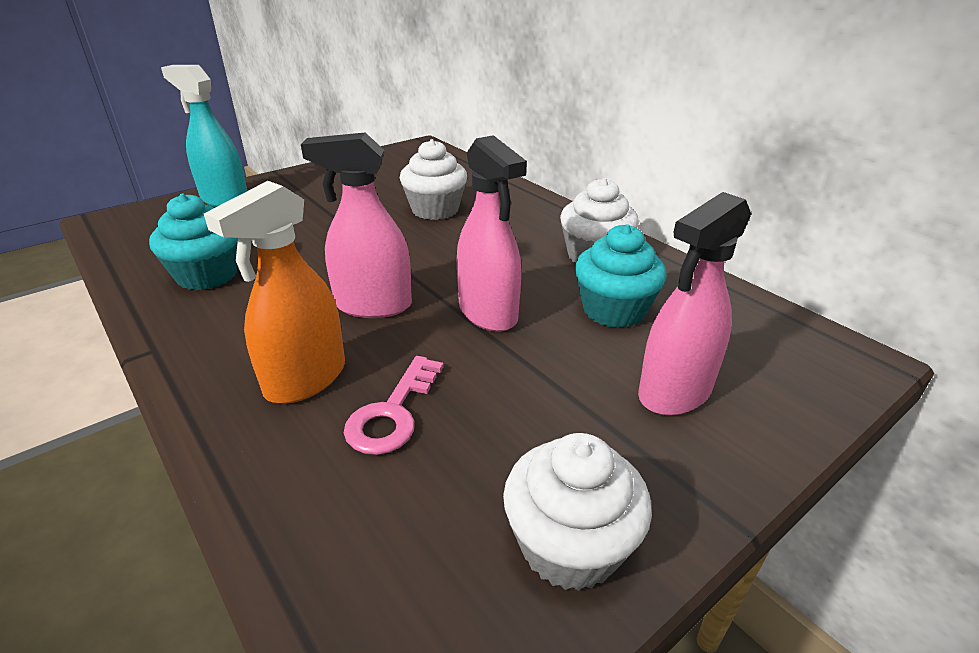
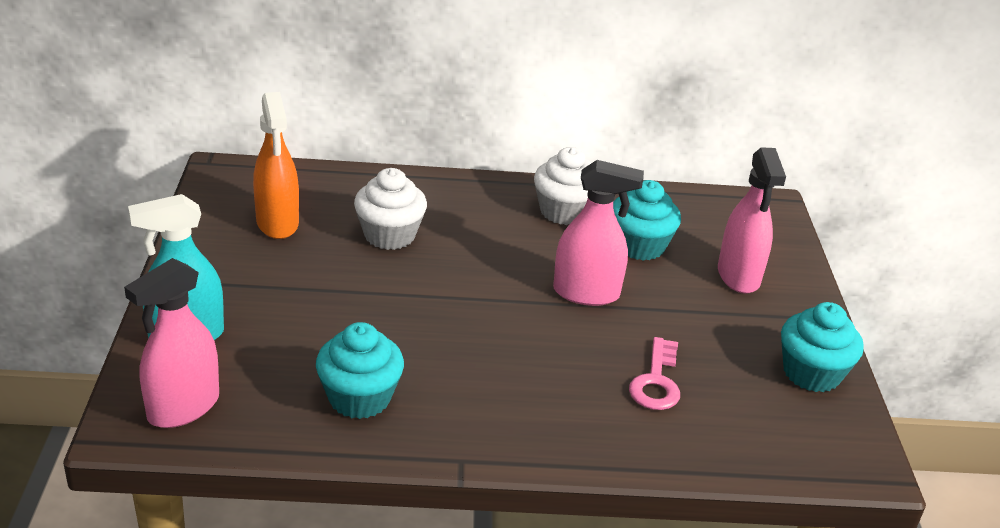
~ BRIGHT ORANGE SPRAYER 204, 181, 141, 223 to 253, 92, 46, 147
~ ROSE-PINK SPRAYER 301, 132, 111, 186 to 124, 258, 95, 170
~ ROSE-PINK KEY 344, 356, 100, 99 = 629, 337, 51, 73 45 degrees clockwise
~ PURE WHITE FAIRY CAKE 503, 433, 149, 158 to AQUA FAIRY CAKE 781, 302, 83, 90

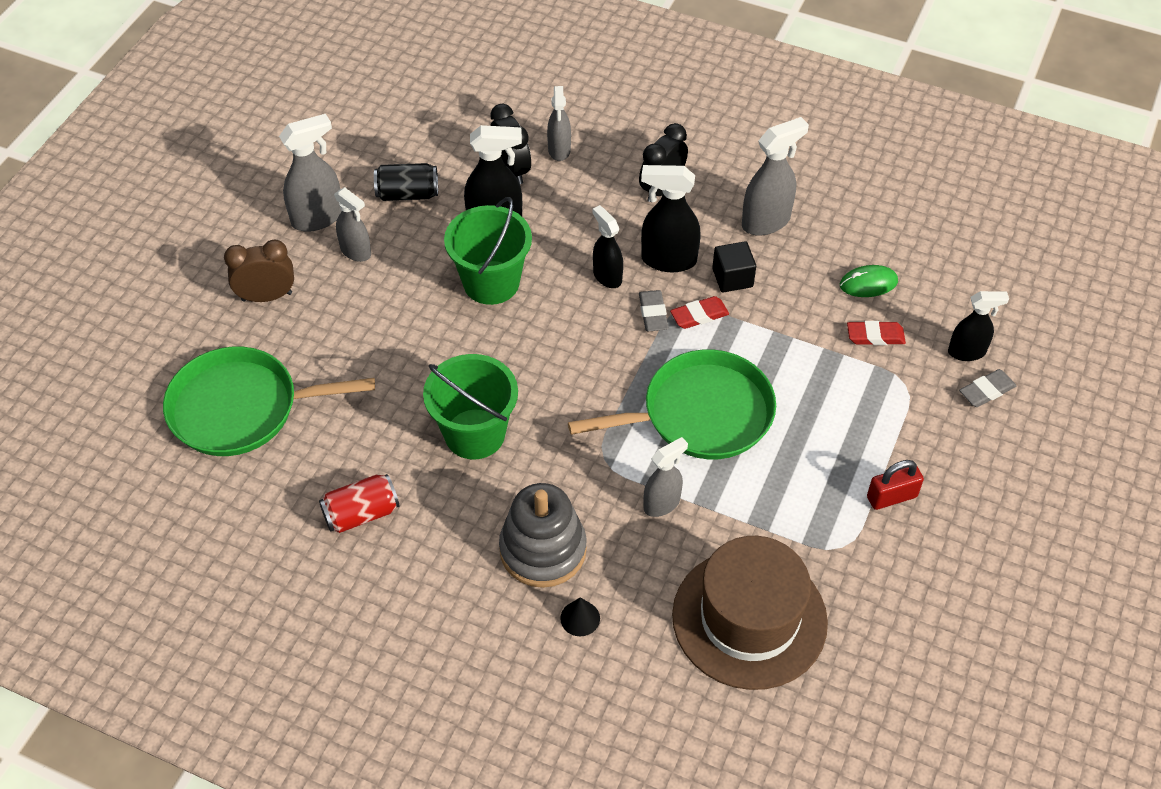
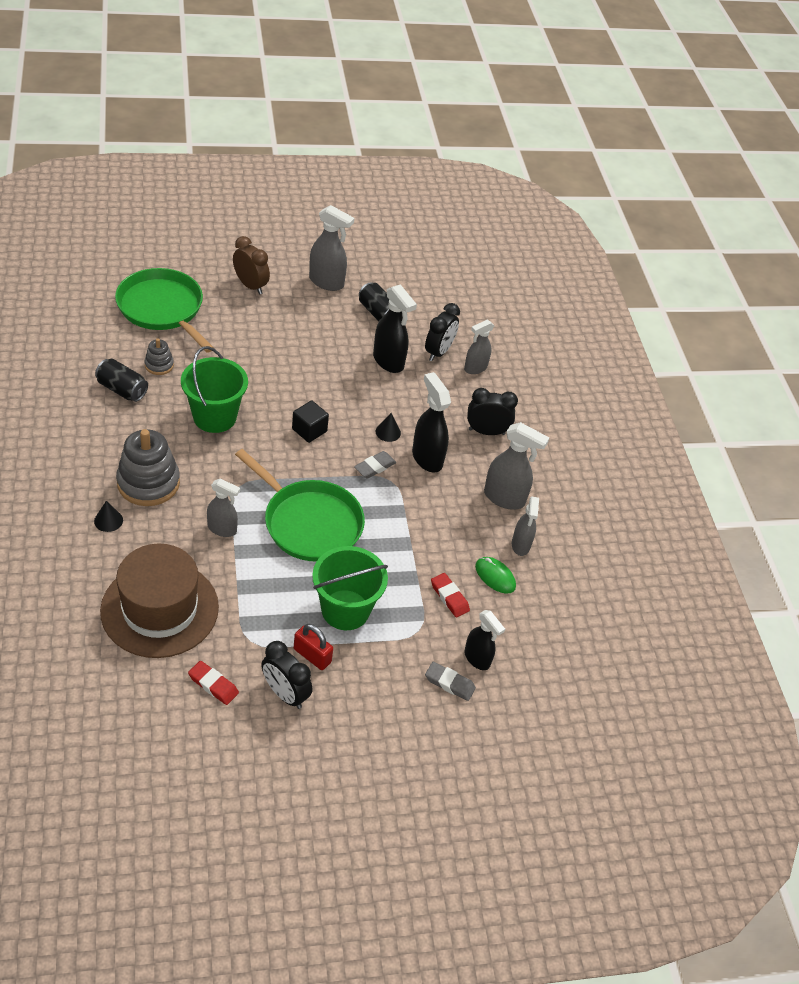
~ SCARLET TIN 319, 474, 80, 59 to BLACK TIN 95, 359, 53, 43
~ GREY SPRAYER 334, 187, 37, 75 to 512, 496, 27, 60
~ LEAF-GREEN SAND BUCKET 444, 197, 88, 108 to 312, 546, 76, 84
~ BLACK SPRAYER 593, 205, 30, 83 to BLACK CONE 376, 413, 25, 29
~ SCARLET GUM ERASER 670, 296, 59, 33 to 188, 661, 51, 44
~ BLACK CUBE 712, 241, 44, 51 to 292, 400, 37, 43
+ GREY STACKING RINGS 145, 338, 29, 37
+ BLACK BEDSIDE CLOCK 261, 641, 51, 68

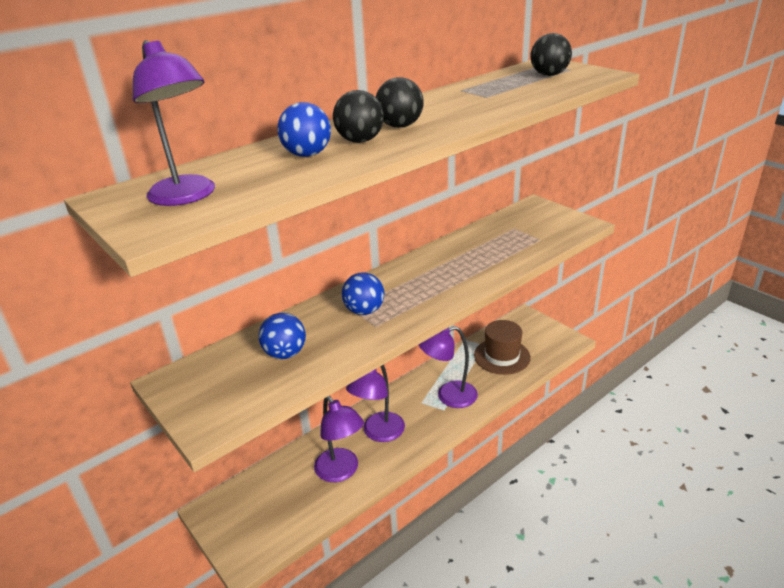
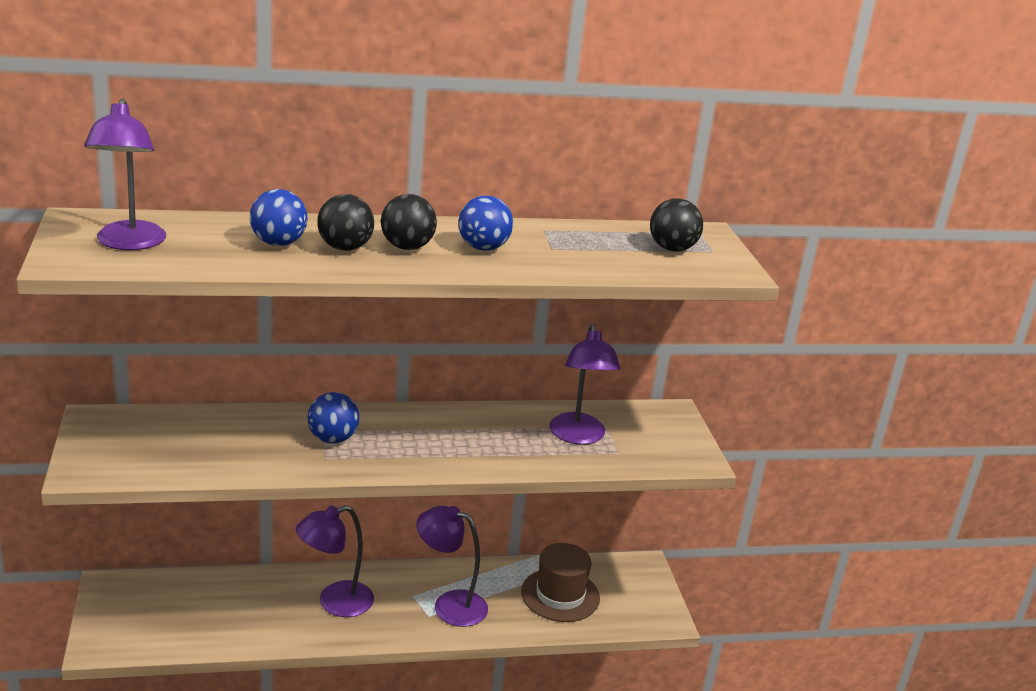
~ BLUE PLAY BALL 259, 313, 47, 46 to 458, 195, 55, 56
~ PURPLE LAMP 314, 396, 50, 86 to 550, 324, 71, 121

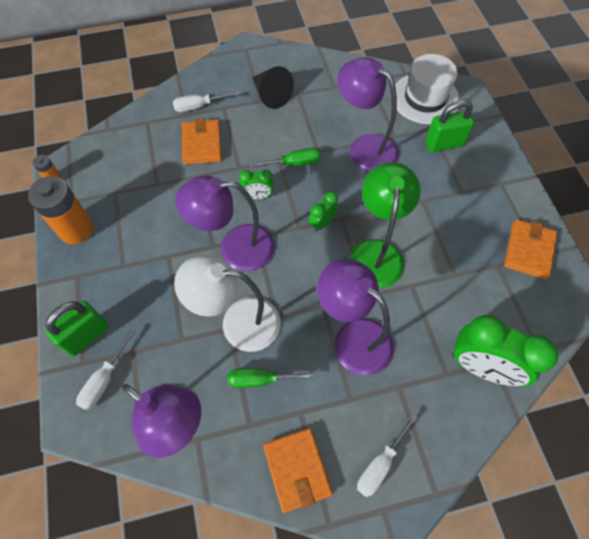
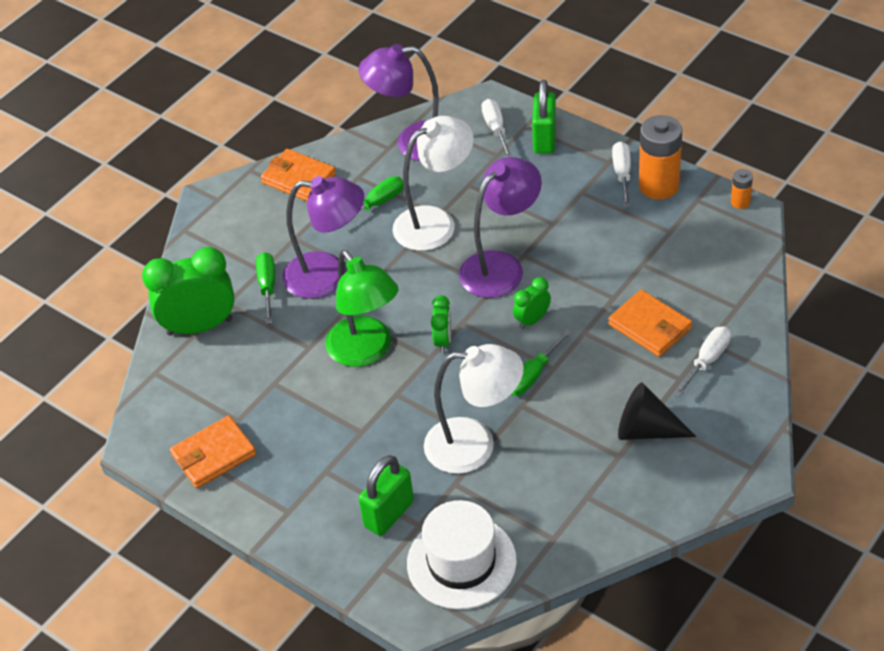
~ PURPLE LAMP 337, 57, 62, 115 to PURE WHITE LAMP 424, 344, 100, 130
~ PURE WHITE SCREWDRIVER 357, 414, 61, 83 to 612, 141, 19, 66
~ BRIGHT ORANGE BILLFOLD 504, 219, 53, 61 = 170, 415, 86, 73 75 degrees clockwise
+ LEAF-GREEN SCREWDRIVER 256, 252, 19, 72

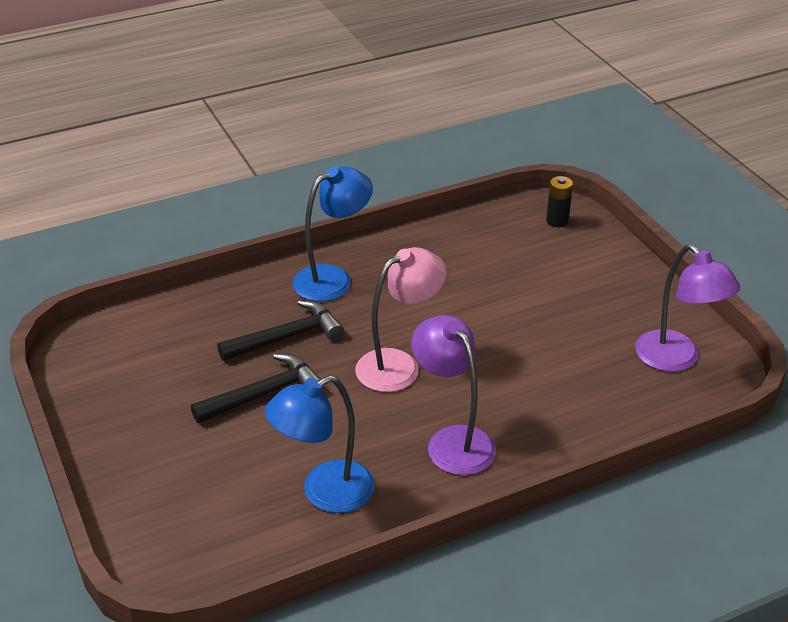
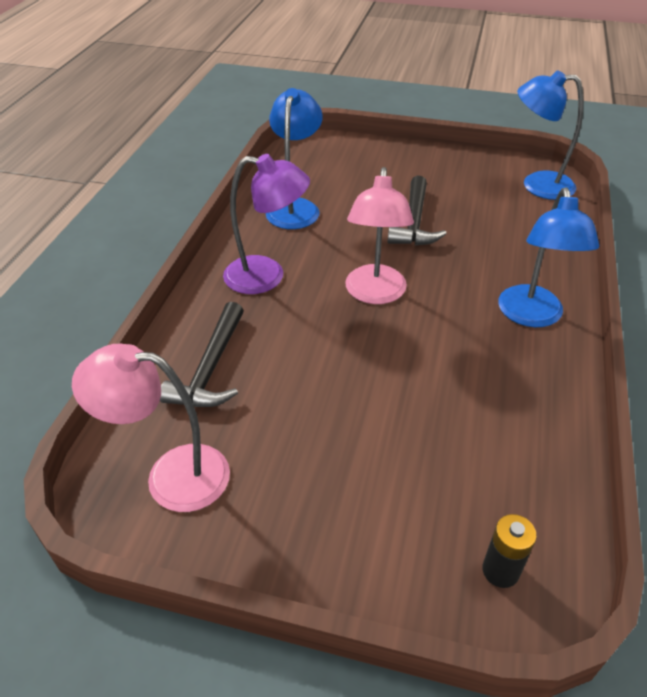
~ BLACK HAMMER 217, 300, 127, 61 to 160, 302, 84, 105
~ PURPLE LAMP 635, 244, 105, 128 to ROSE-PINK LAMP 72, 344, 158, 168
+ BLUE LAMP 517, 70, 67, 130

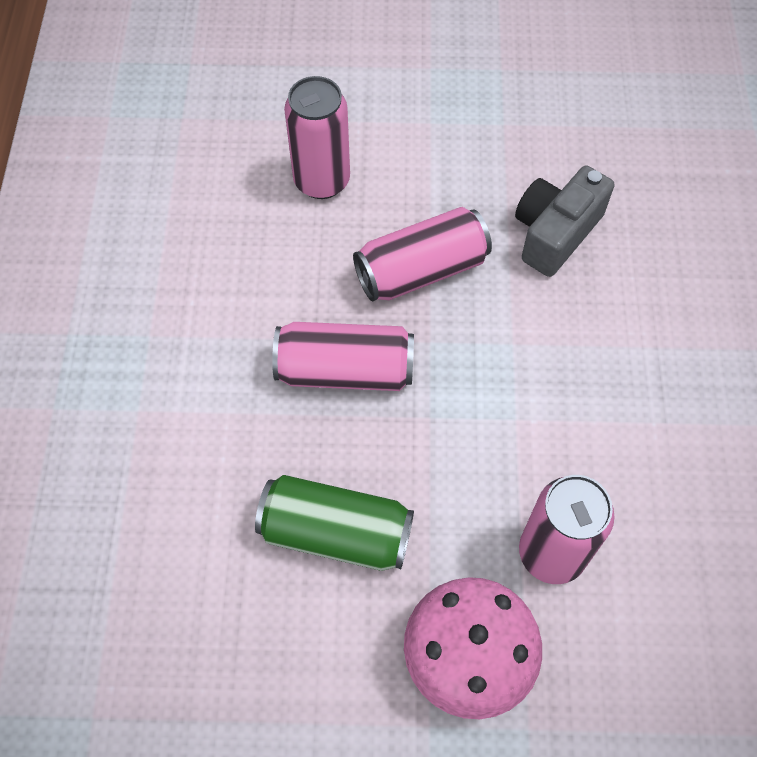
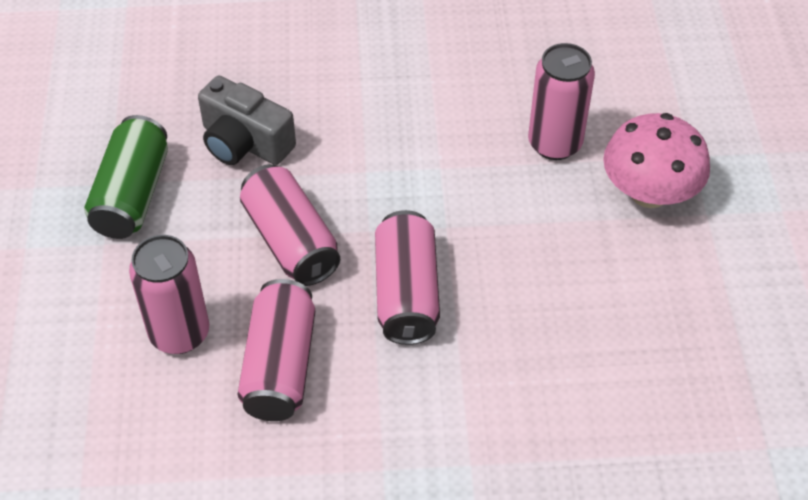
~ LEAF-GREEN TIN 255, 475, 159, 96 to 84, 115, 84, 124
+ ROSE-PINK TIN 237, 279, 78, 142

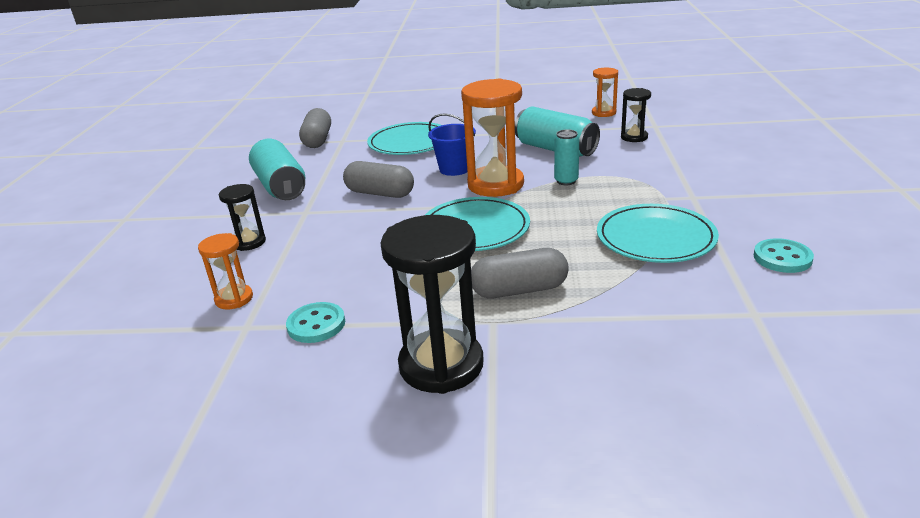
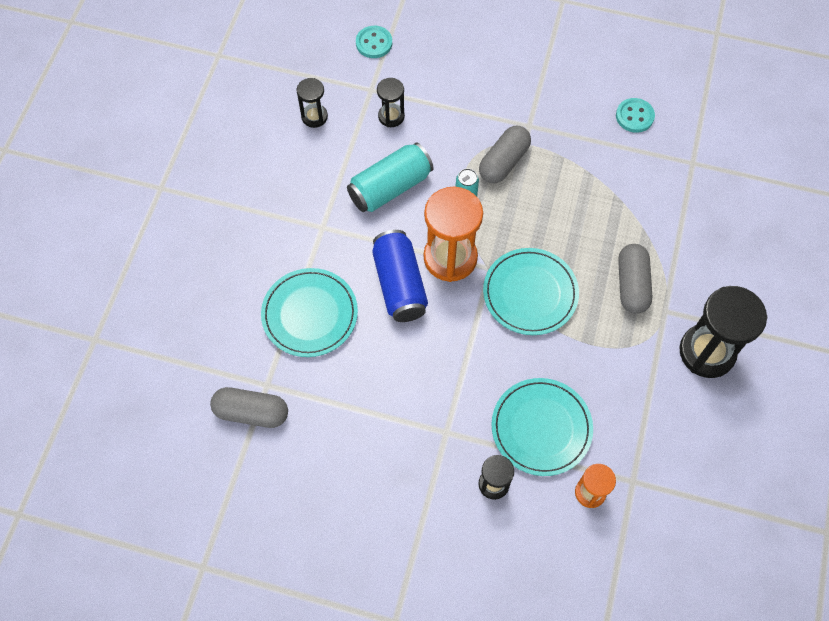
- AQUA TIN 249, 139, 56, 61
~ AQUA BUTTON 286, 302, 59, 41 to 356, 26, 36, 32
~ GREY PILL SHAPE 343, 161, 71, 37 to 479, 126, 52, 57
~ BLUE SAND BUCKET 428, 113, 48, 63 to BLUE TIN 372, 230, 56, 92
~ BRIGHT ORANGE HOURGLASS 592, 68, 26, 49 to BLACK HOURGLASS 297, 78, 31, 50
~ AQUA DINNER PLATE 597, 204, 122, 59 to 491, 378, 102, 98

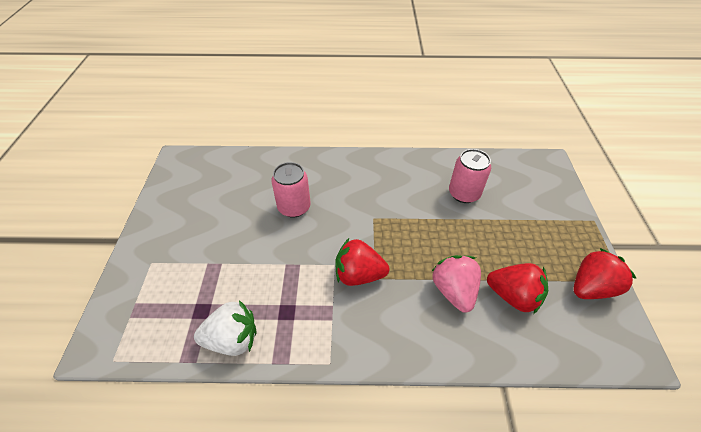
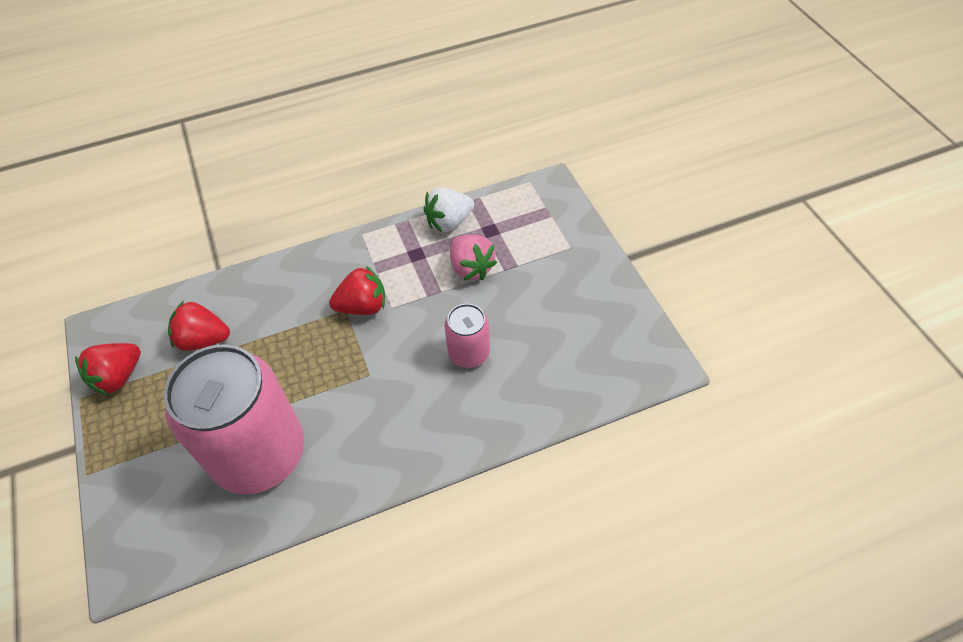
~ ROSE-PINK TOY STRAWBERRY 432, 255, 49, 58 to 450, 235, 47, 45
~ ROSE-PINK TIN 449, 149, 42, 54 = 164, 344, 140, 150 x2.12

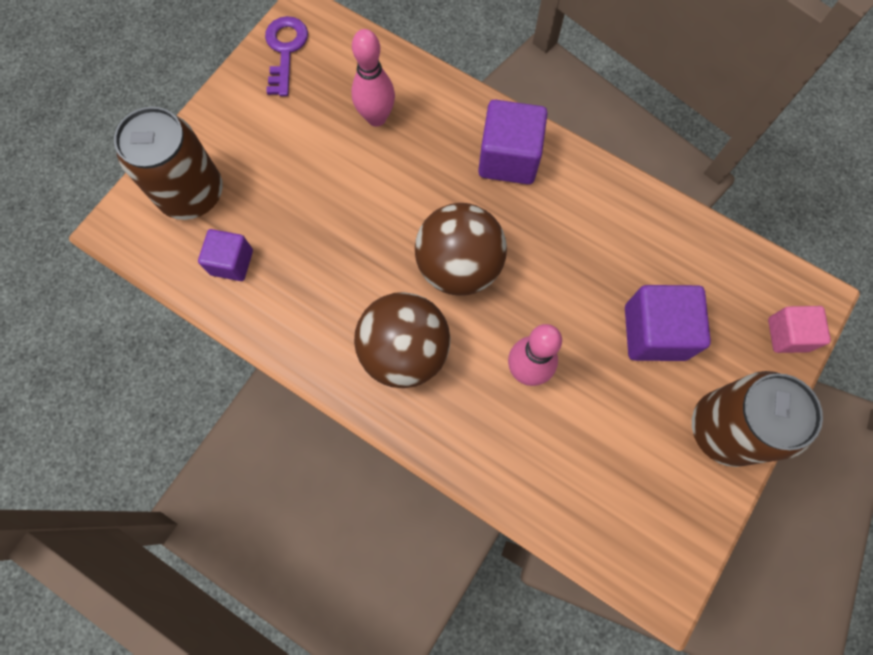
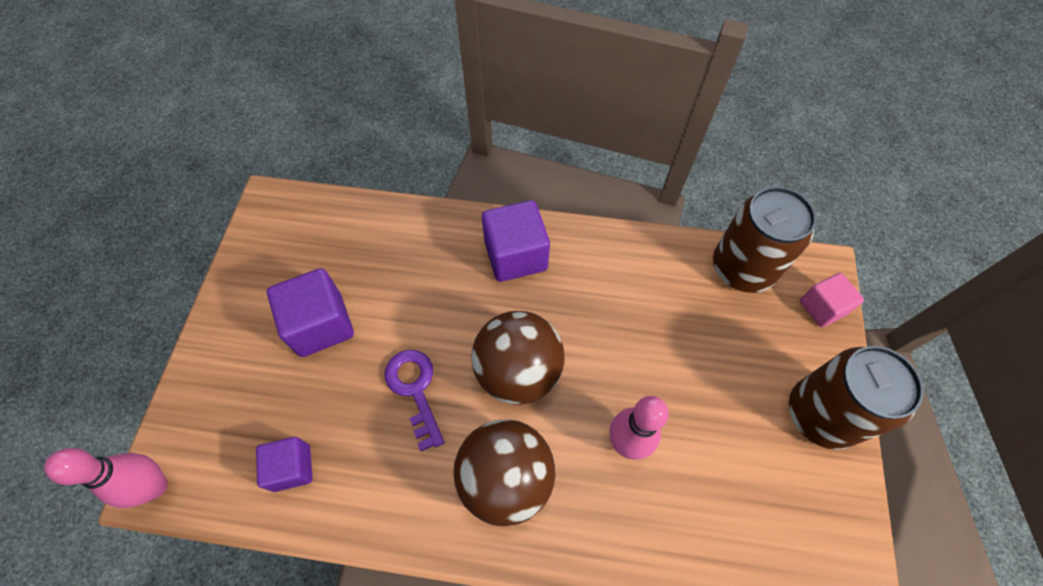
~ RUSSET TIN 114, 107, 109, 113 to 713, 187, 103, 106
~ PURPLE KEY 265, 16, 43, 80 to 385, 350, 59, 101
~ ROSE-PINK TENPIN 351, 29, 44, 98 to 44, 448, 124, 60
~ PURPLE CUBE 625, 285, 86, 76 to 267, 268, 87, 89

